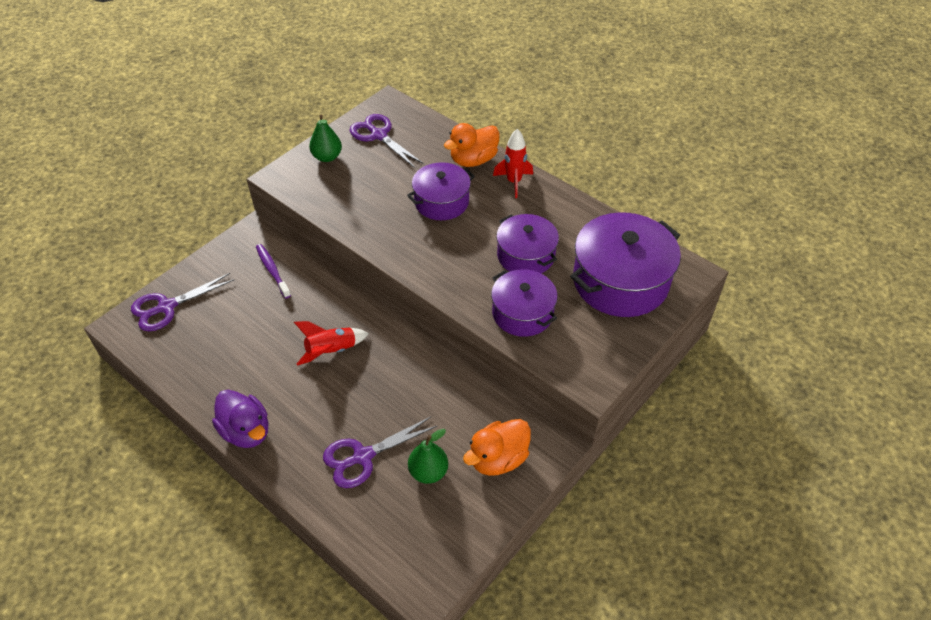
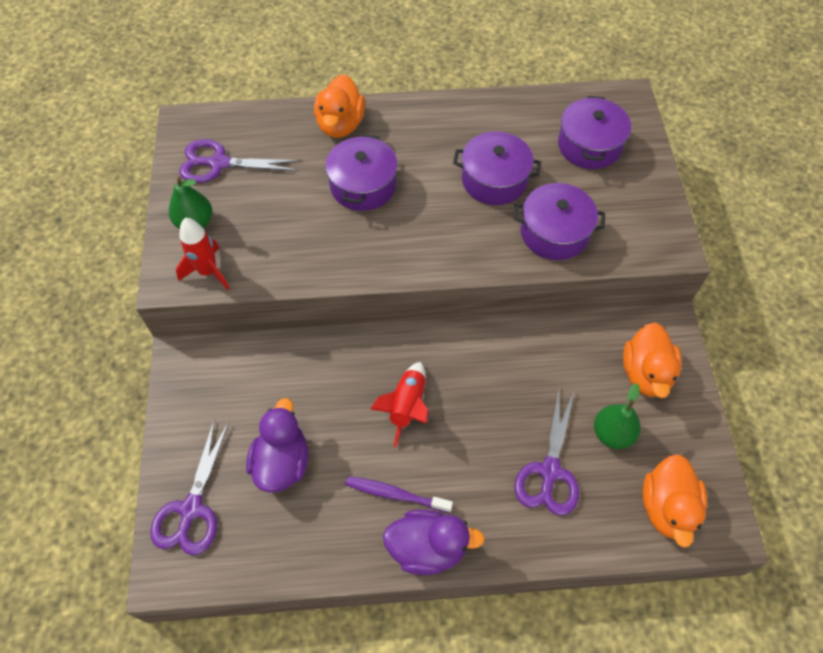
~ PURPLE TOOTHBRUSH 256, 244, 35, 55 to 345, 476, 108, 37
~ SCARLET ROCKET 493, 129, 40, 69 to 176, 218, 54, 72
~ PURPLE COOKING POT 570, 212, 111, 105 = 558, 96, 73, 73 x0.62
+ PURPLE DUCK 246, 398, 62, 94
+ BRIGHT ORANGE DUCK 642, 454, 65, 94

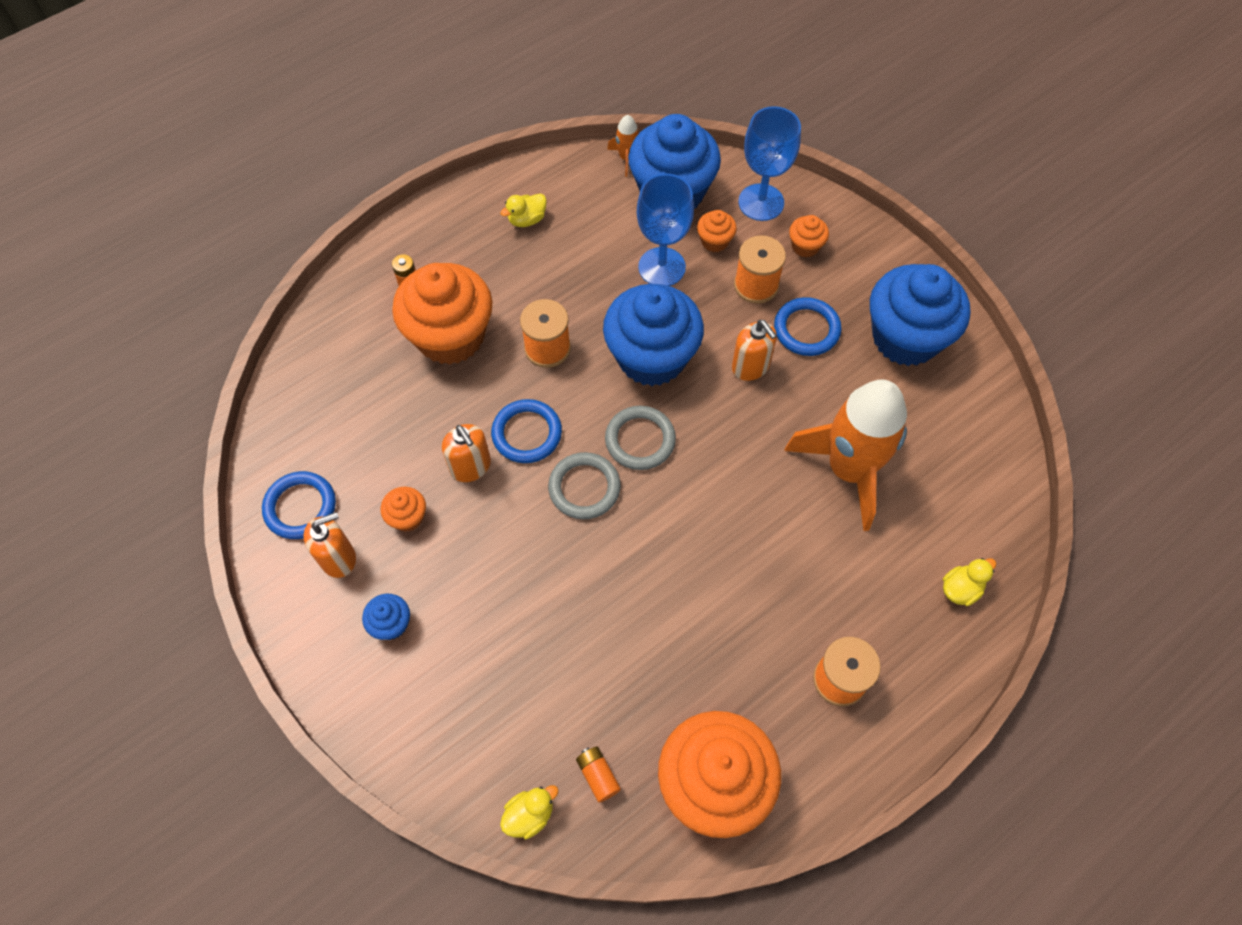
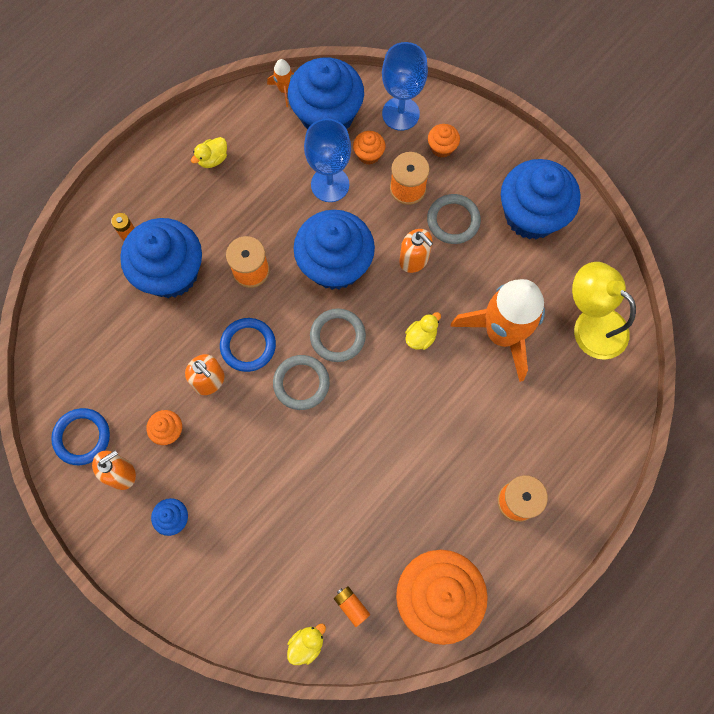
~ BRIGHT ORANGE FAIRY CAKE 392, 263, 101, 102 to BLUE FAIRY CAKE 120, 218, 82, 80
~ BLUE TORUS 774, 297, 68, 59 to GREY TORUS 427, 194, 54, 50
~ GOLDEN DUCK 943, 558, 53, 48 to 405, 312, 36, 38
+ GOLDEN LAMP 572, 262, 64, 98

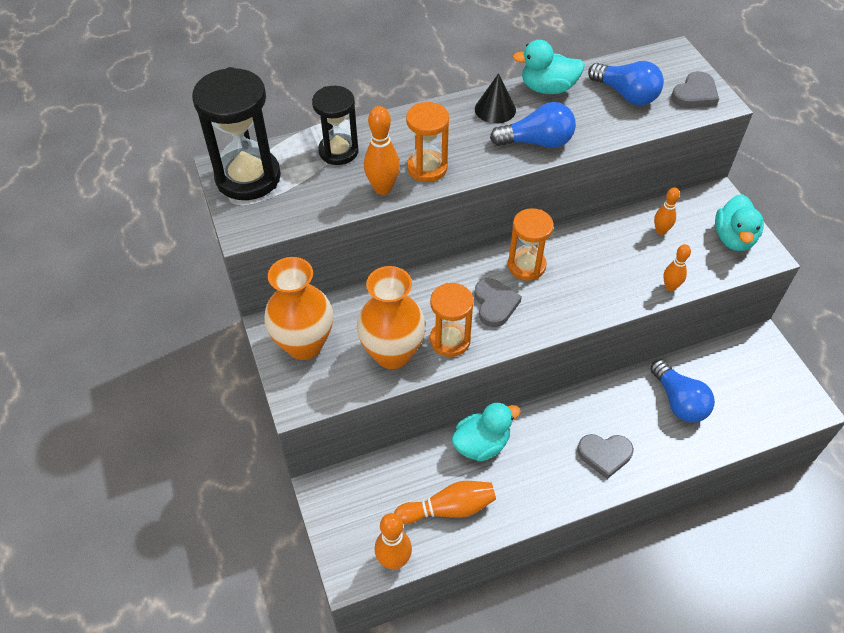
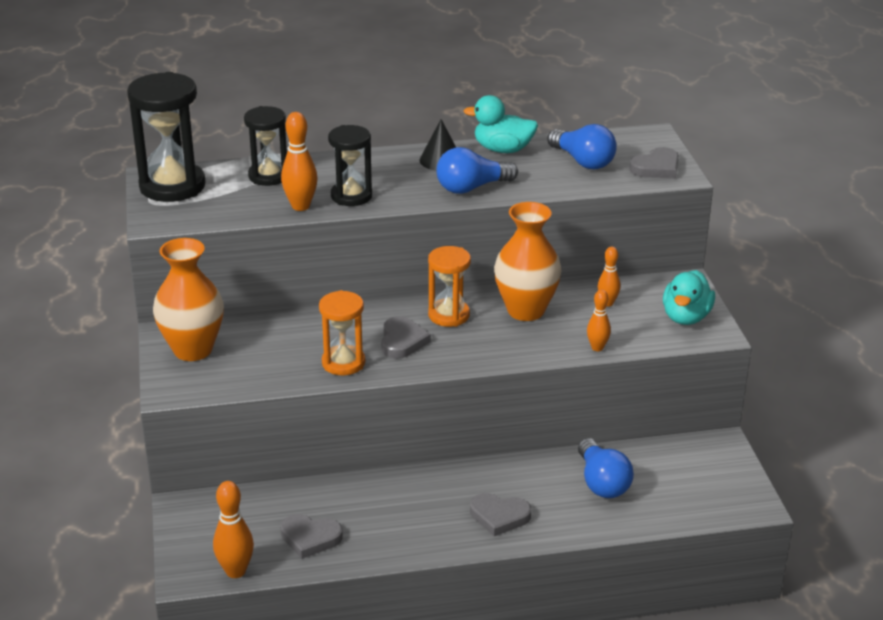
~ BRIGHT ORANGE TALL VASE 357, 266, 69, 103 to 494, 202, 68, 119
~ BRIGHT ORANGE TENPIN 394, 481, 102, 43 to GREY HEART 280, 514, 63, 45
~ BRIGHT ORANGE HOURGLASS 406, 102, 43, 80 to BLACK HOURGLASS 328, 125, 44, 81
- AQUA DUCK 451, 402, 70, 60
~ BLUE LIGHTBULB 490, 102, 86, 46 = 437, 147, 81, 47 150 degrees clockwise

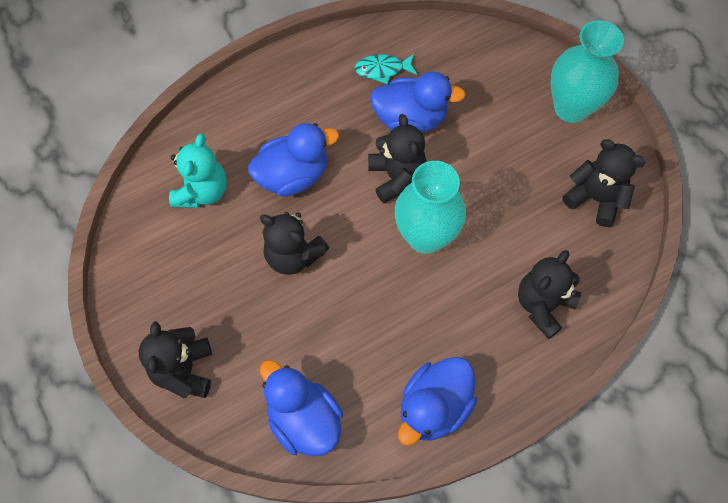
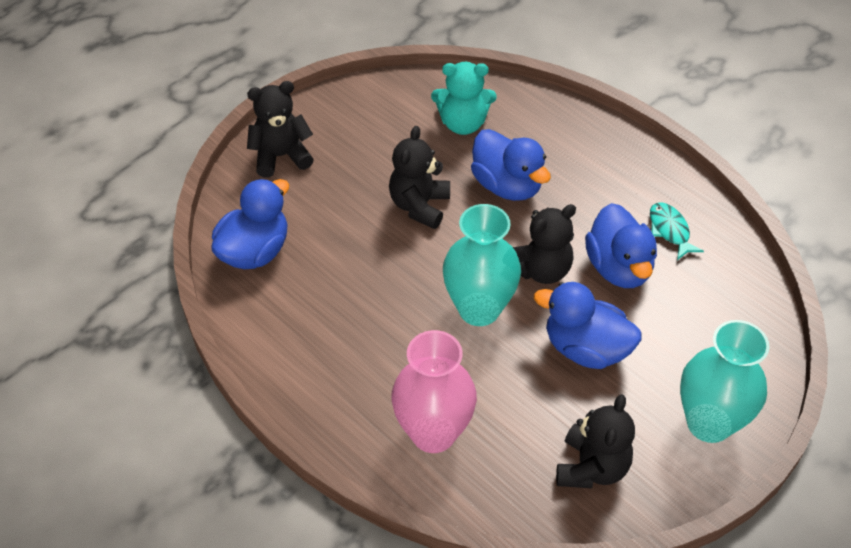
~ BLUE DUCK 398, 357, 79, 89 to 534, 282, 107, 87
~ BLACK STUFFED BEAR 518, 250, 63, 89 to ROSE-PINK TALL VASE 391, 330, 86, 123

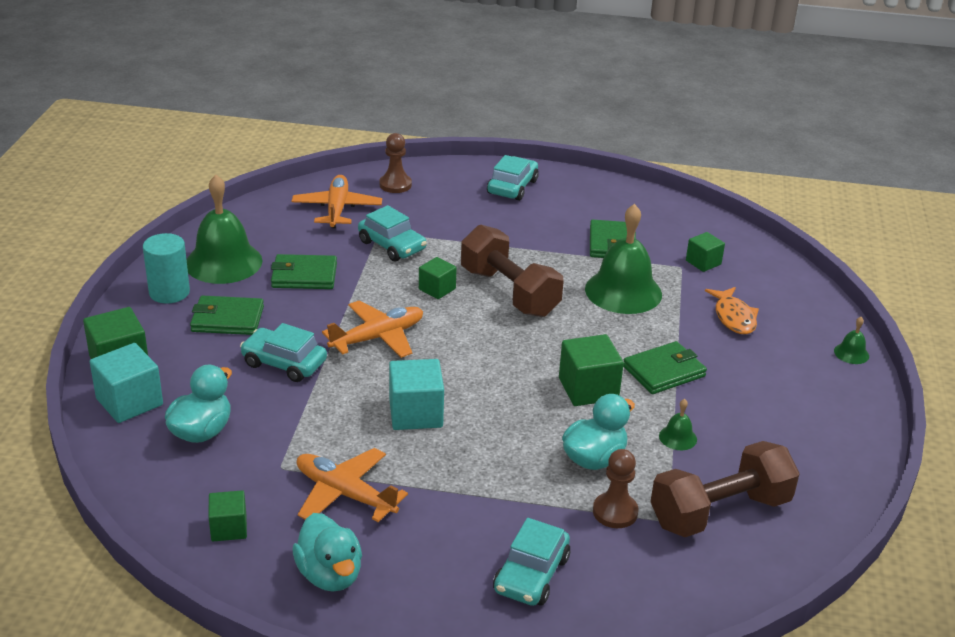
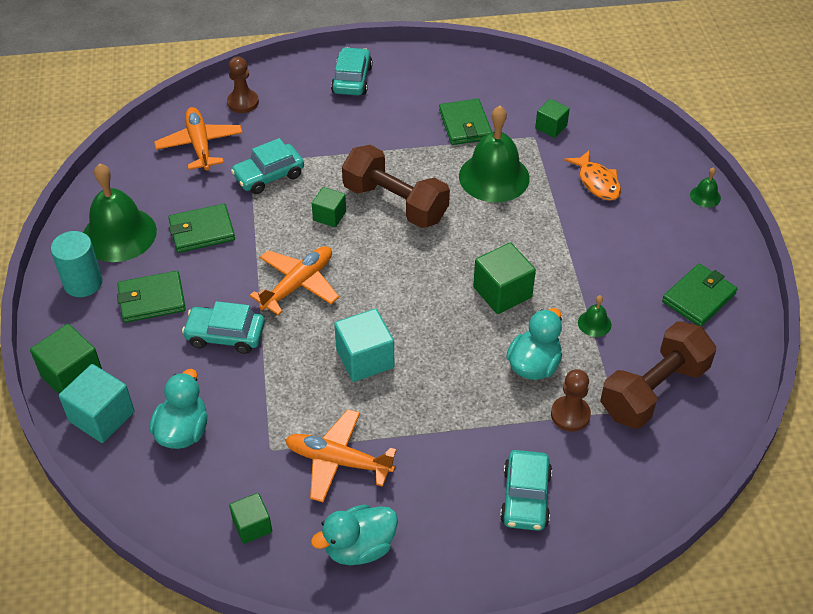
~ AQUA DUCK 292, 513, 70, 79 = 311, 504, 87, 61 105 degrees clockwise
~ AQUA TOY CAR 358, 205, 69, 57 = 231, 138, 73, 56 120 degrees clockwise
~ LEAF-GREEN BILLFOLD 623, 341, 84, 53 to 662, 264, 75, 62

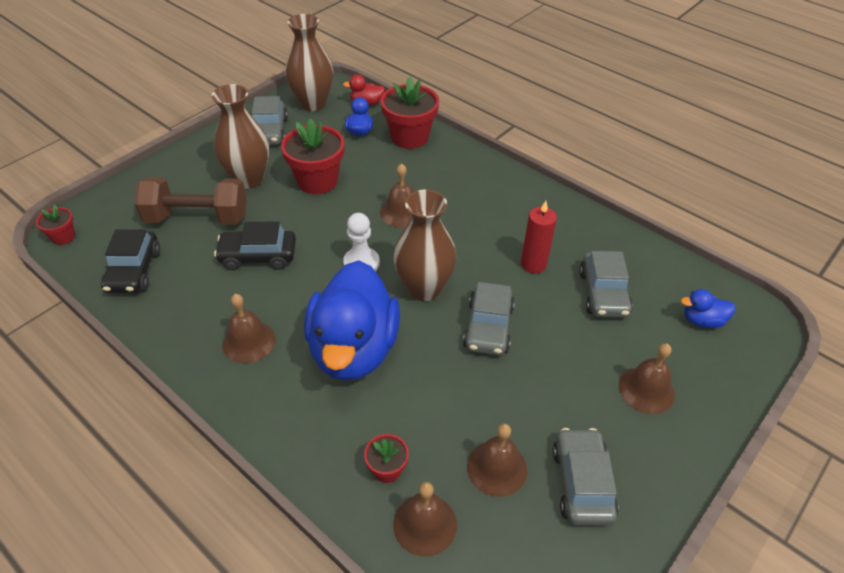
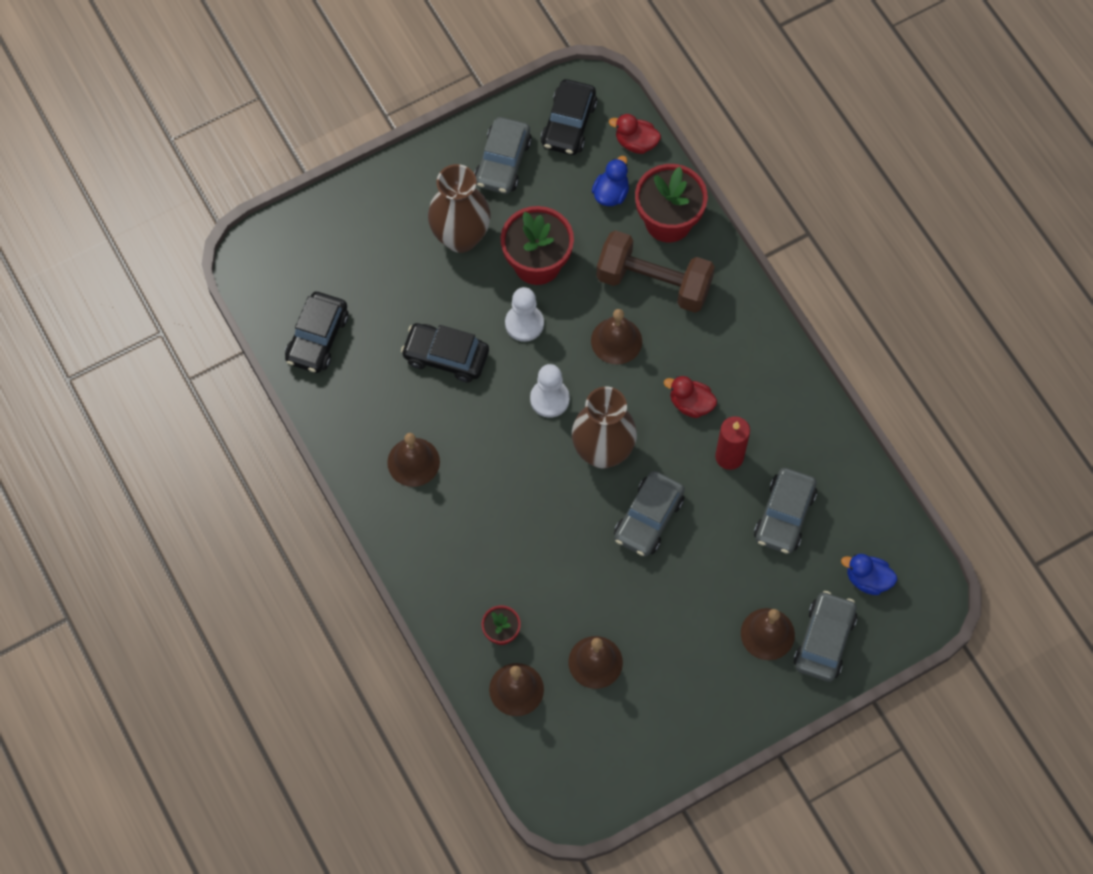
- SCARLET POTTED PLANT 36, 205, 39, 40
~ RUSSET HAND WEIGHT 135, 177, 112, 48 to 596, 230, 119, 83
~ RUSSET TALL VASE 285, 14, 48, 97 to BLACK TOY CAR 541, 79, 56, 76
- BLUE DUCK 304, 260, 96, 121
~ GREY TOY CAR 553, 428, 66, 98 to 794, 591, 63, 91
+ PURE WHITE PAWN 505, 287, 39, 55
+ SCARLET DUCK 664, 376, 53, 42

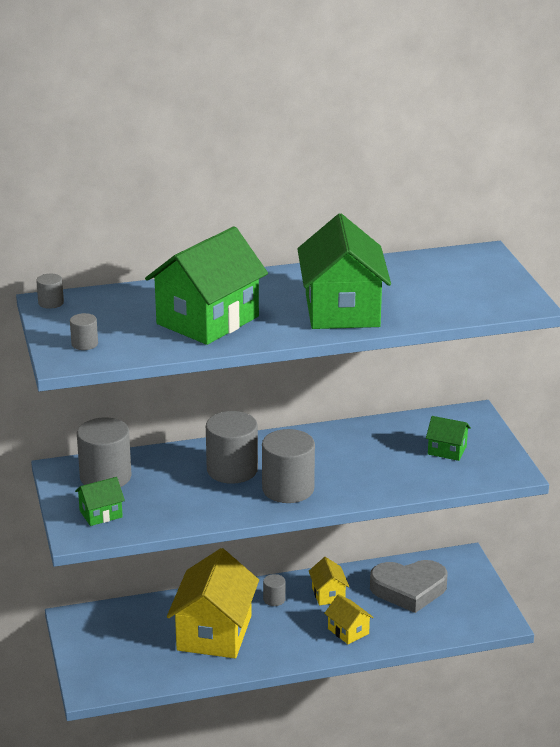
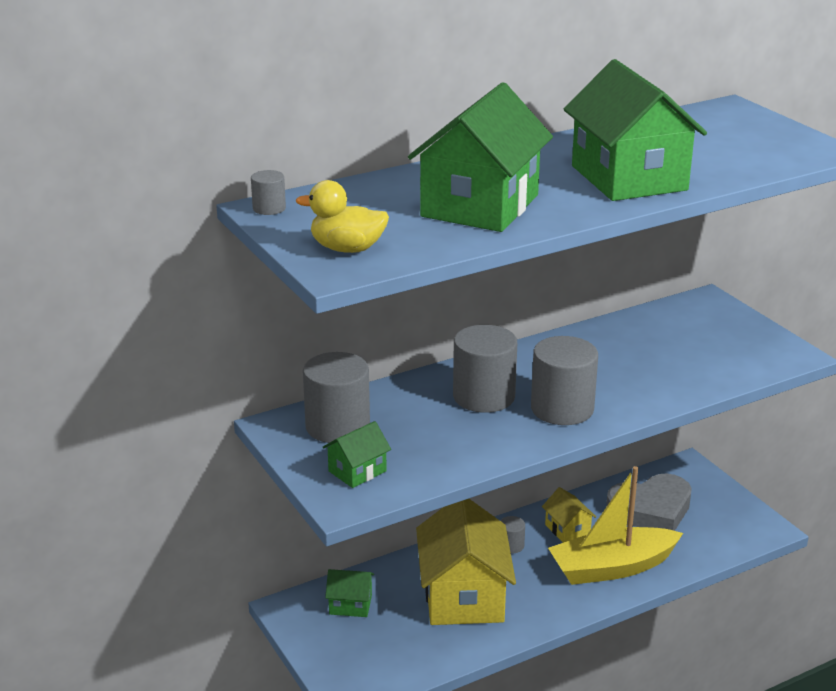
~ GREY CYLINDER 70, 313, 28, 37 to GOLDEN DUCK 296, 180, 93, 73
~ GOLDEN TOY HOUSE 324, 594, 50, 50 to GOLDEN SAILBOAT 548, 466, 135, 119
~ LEAF-GREEN TOY HOUSE 426, 416, 45, 45 to 325, 569, 49, 48

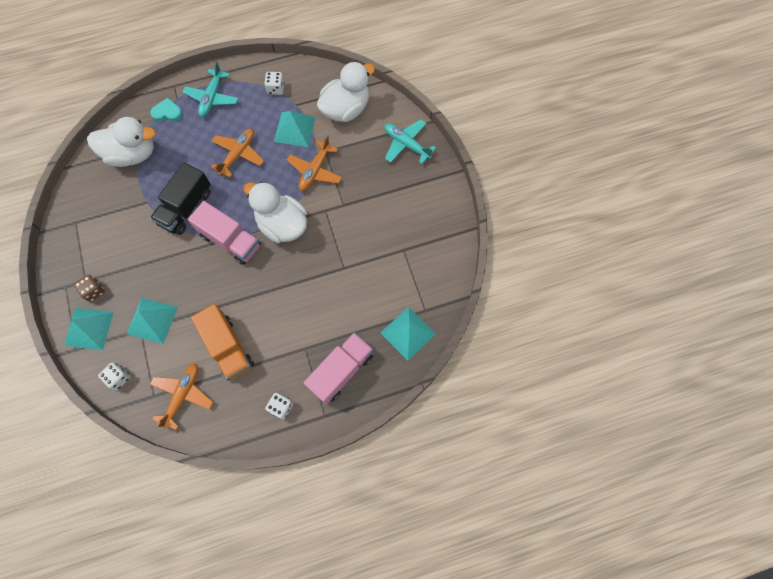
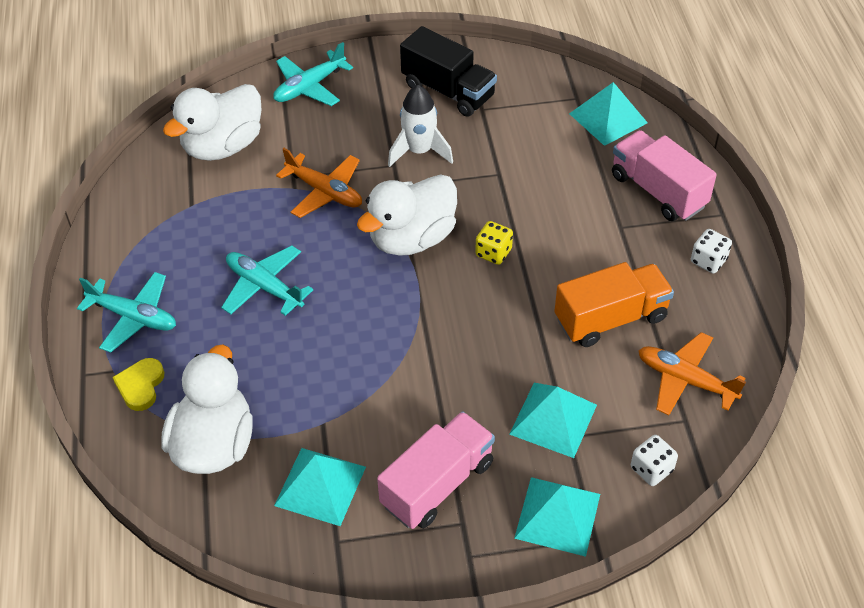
- RUSSET DICE 74, 275, 31, 27
~ AQUA HEART 150, 98, 33, 24 to GOLDEN HEART 113, 358, 51, 53
~ BLACK LORRY 150, 162, 61, 73 to 400, 26, 97, 91
~ ROSE-PINK LORRY 188, 201, 73, 64 to 377, 411, 118, 118
~ BRIGHT ORANGE TOY PLANE 211, 129, 53, 49 to AQUA TOY PLANE 221, 245, 92, 71
- PURE WHITE DICE 264, 72, 21, 23
~ AQUA PYRAMID 274, 111, 42, 36 to 274, 448, 92, 78
~ PURE WHITE DUCK 317, 62, 58, 60 = 163, 84, 99, 77 105 degrees counterclockwise
+ PURE WHITE ROCKET 388, 85, 65, 82
+ GOLDEN DICE 475, 221, 38, 44

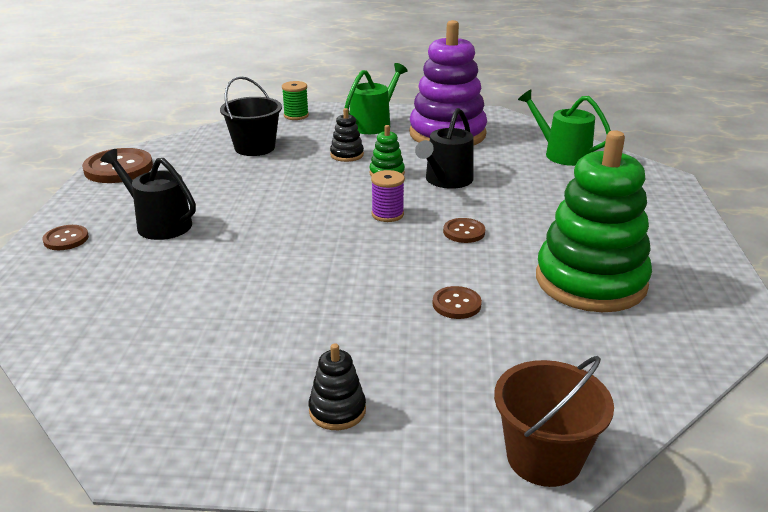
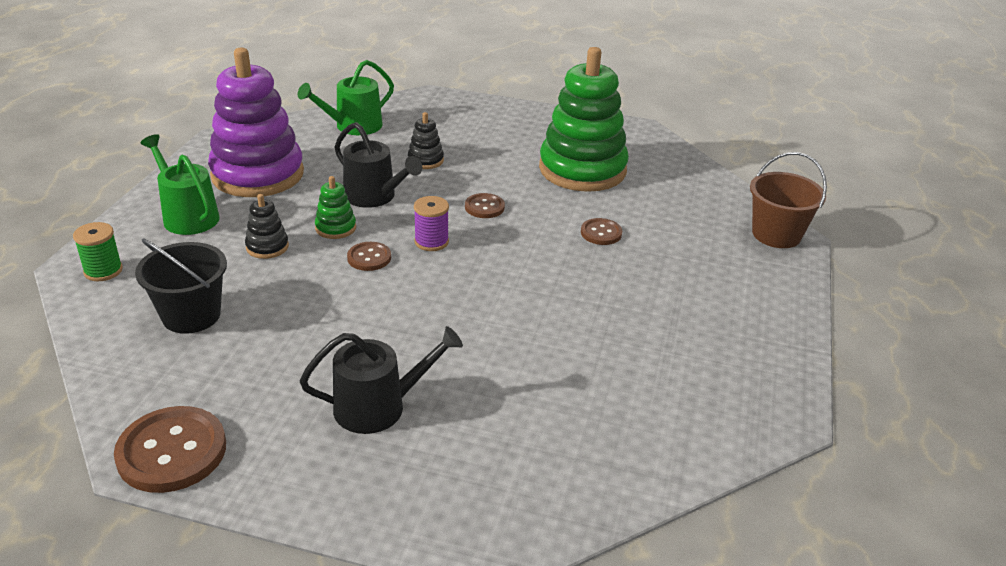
~ RUSSET BUTTON 43, 225, 46, 25 to 347, 242, 44, 29
~ BLACK WATERING CAN 100, 149, 96, 91 = 300, 326, 163, 108 150 degrees counterclockwise
~ BLACK STACKING RINGS 309, 343, 57, 87 to 408, 112, 36, 57

